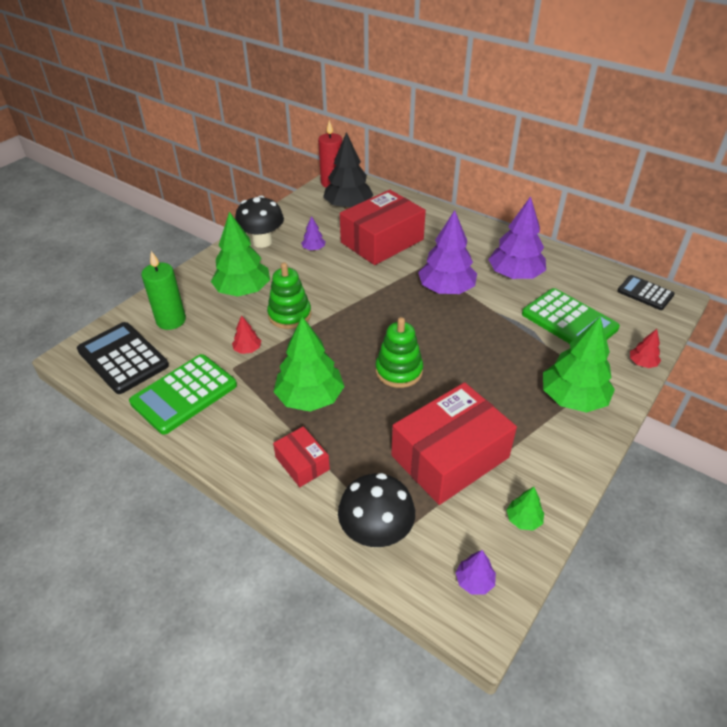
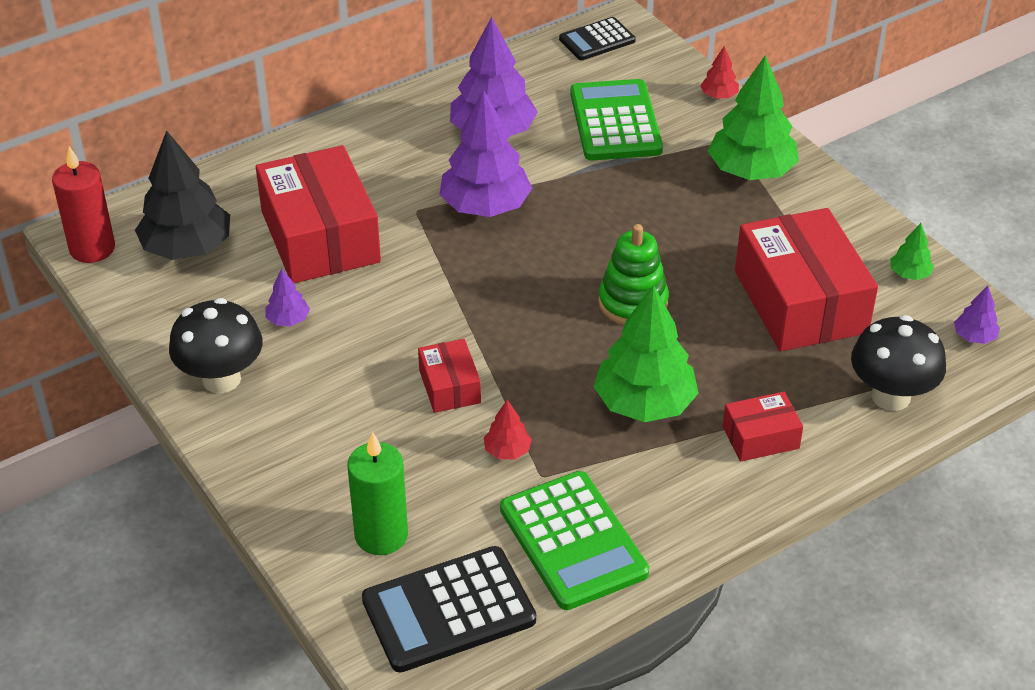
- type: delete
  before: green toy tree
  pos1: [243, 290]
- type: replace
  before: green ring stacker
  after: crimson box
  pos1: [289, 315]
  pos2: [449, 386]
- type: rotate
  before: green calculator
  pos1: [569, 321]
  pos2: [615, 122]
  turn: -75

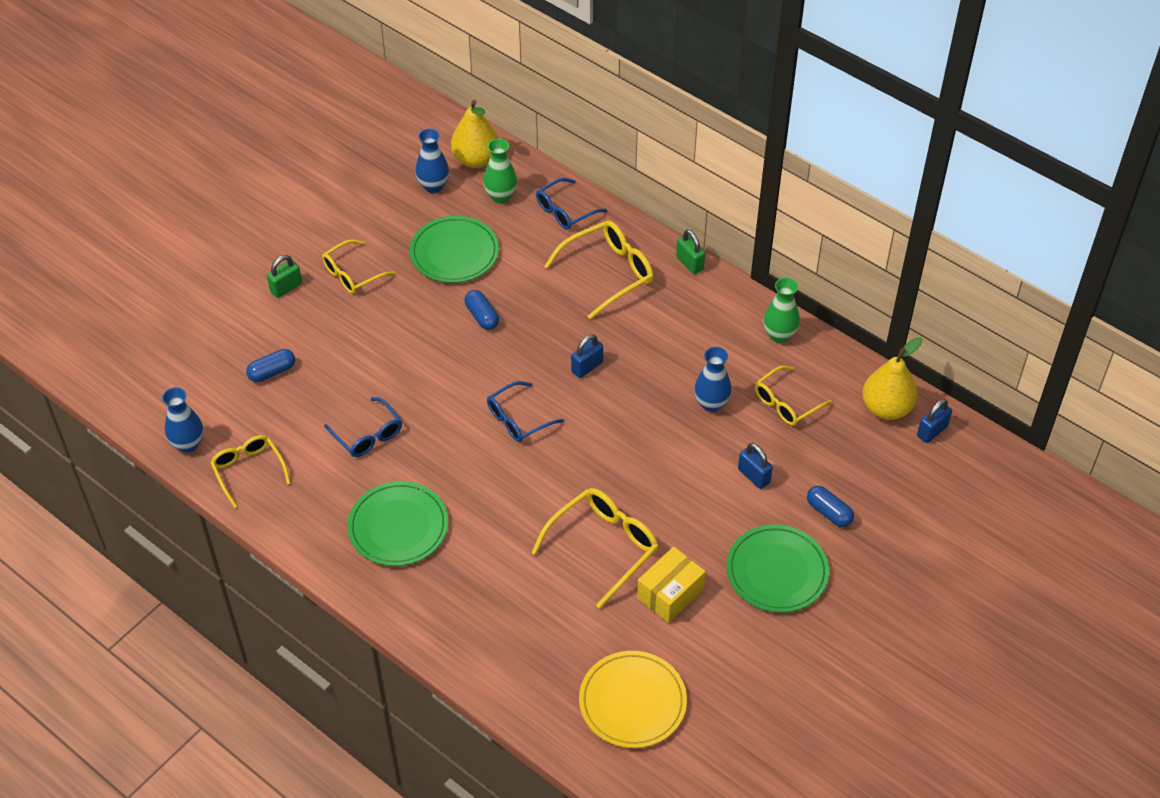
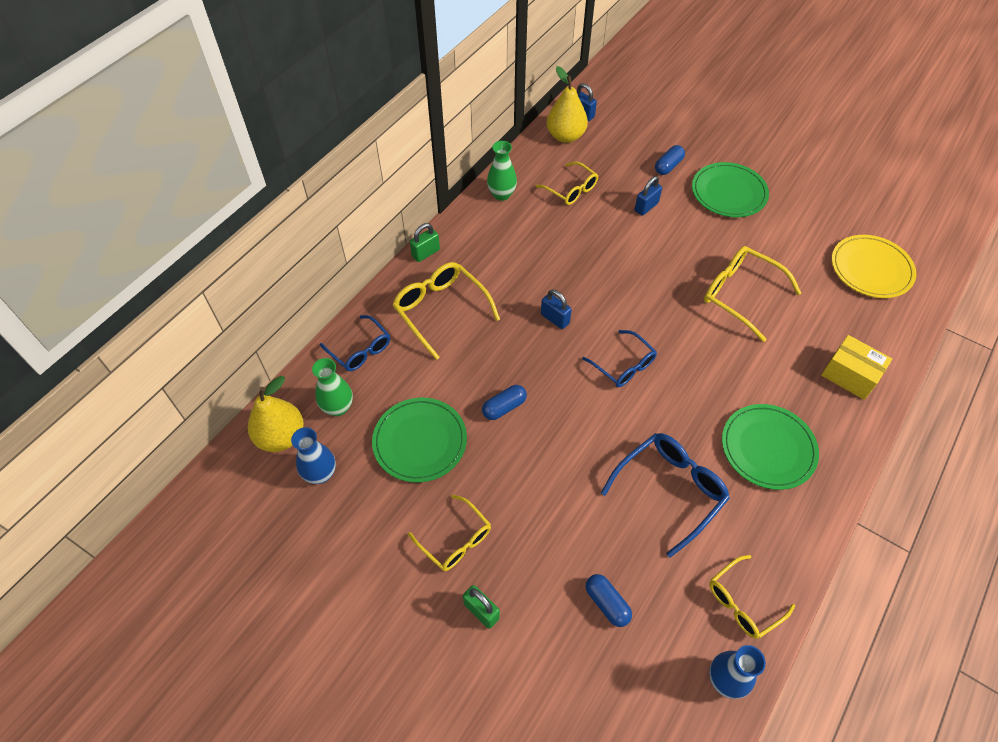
- type: delete
  before: royal blue tall vase
  pos1: [711, 403]
- type: move
  before: yellow box
  pos1: [670, 594]
  pos2: [850, 375]
- type: resize
  before: royal blue spectacles
  pos1: [368, 435]
  pos2: [670, 490]
  scale: 1.51

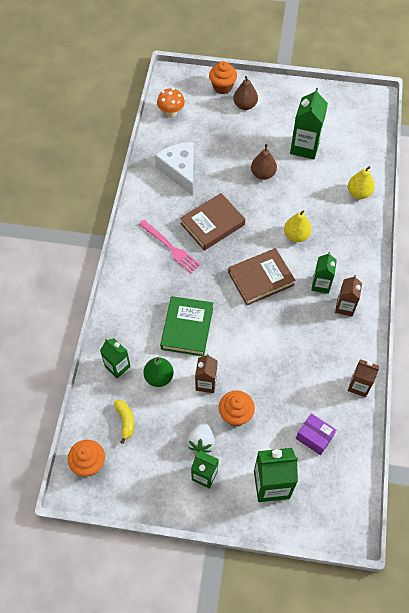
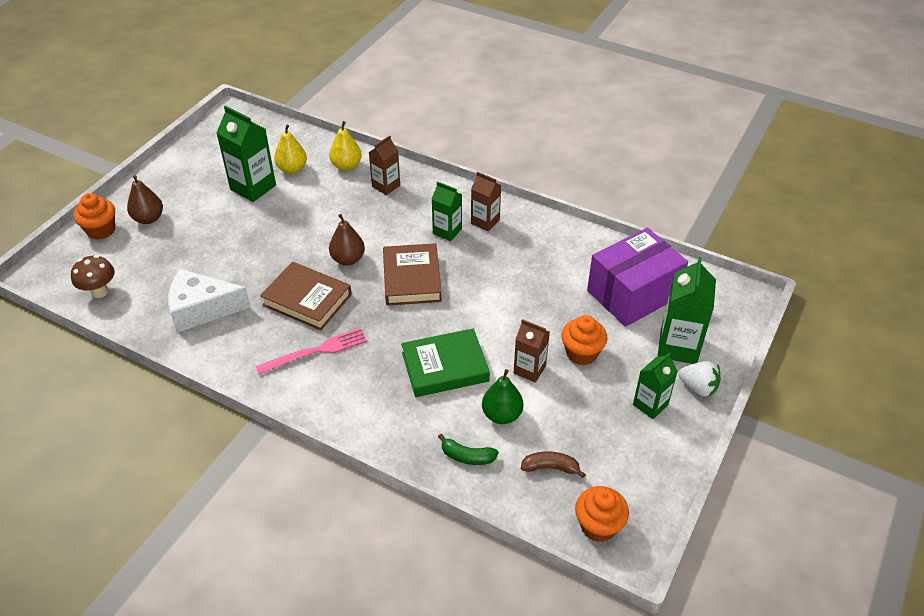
- type: move
  before: pure white berry
  pos1: [201, 441]
  pos2: [698, 387]
- type: move
  before: brown toy pear
  pos1: [263, 174]
  pos2: [348, 259]
- type: move
  before: yellow toy pear
  pos1: [296, 235]
  pos2: [292, 169]
- type: move
  before: brown carton
  pos1: [359, 386]
  pos2: [386, 186]
- type: replace
  before: green carton
  after: green banana
  pos1: [117, 366]
  pos2: [467, 456]
- type: recolor
  before: yellow banana
  after: brown banana
  pos1: [125, 421]
  pos2: [550, 468]
- type: recolor
  before: orange mushroom
  after: brown mushroom
  pos1: [171, 113]
  pos2: [100, 292]
- type: rotate
  before: green book
  pos1: [187, 328]
  pos2: [445, 367]
  turn: -45
- type: rotate
  before: brown book
  pos1: [212, 224]
  pos2: [307, 300]
  turn: -45
- type: resize
  before: violet box
  pos1: [314, 437]
  pos2: [633, 294]
  scale: 2.06

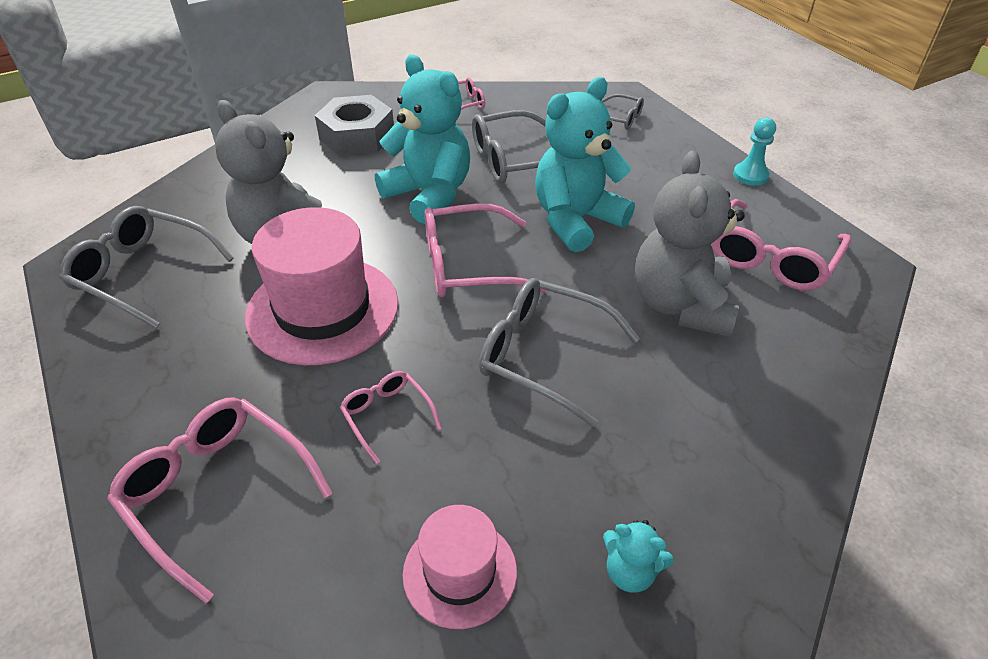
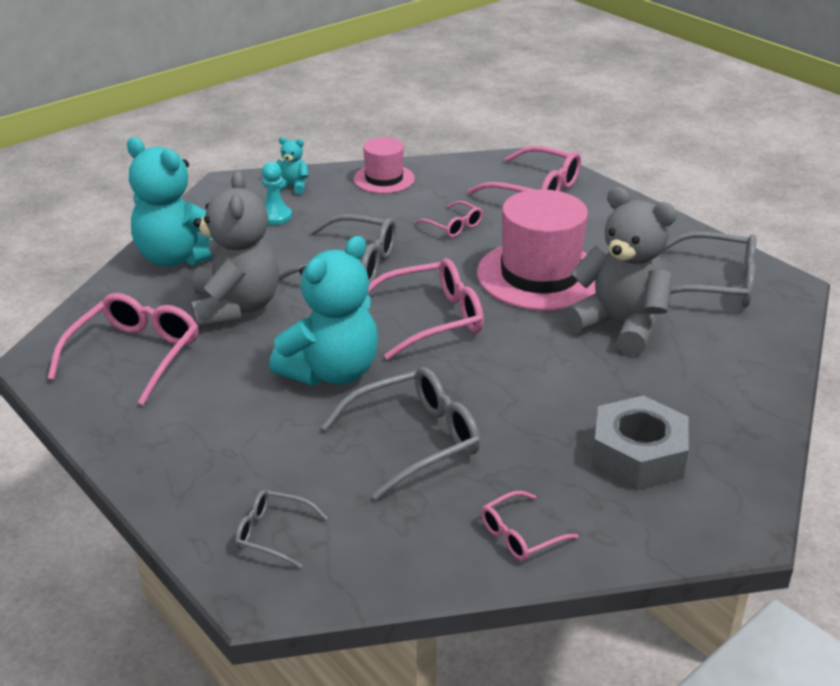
- type: move
  before: turquoise stuffed bear
  pos1: [429, 195]
  pos2: [178, 257]
- type: move
  before: turquoise pawn
  pos1: [750, 175]
  pos2: [275, 216]

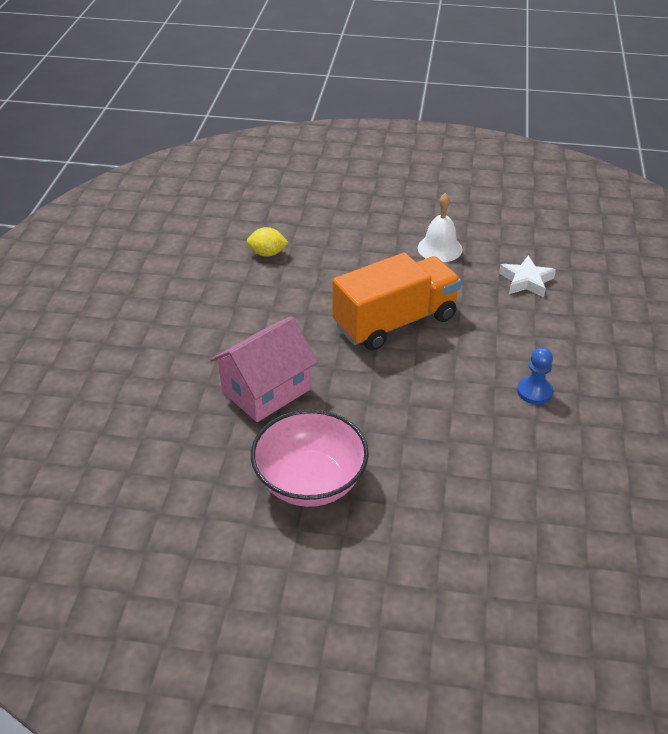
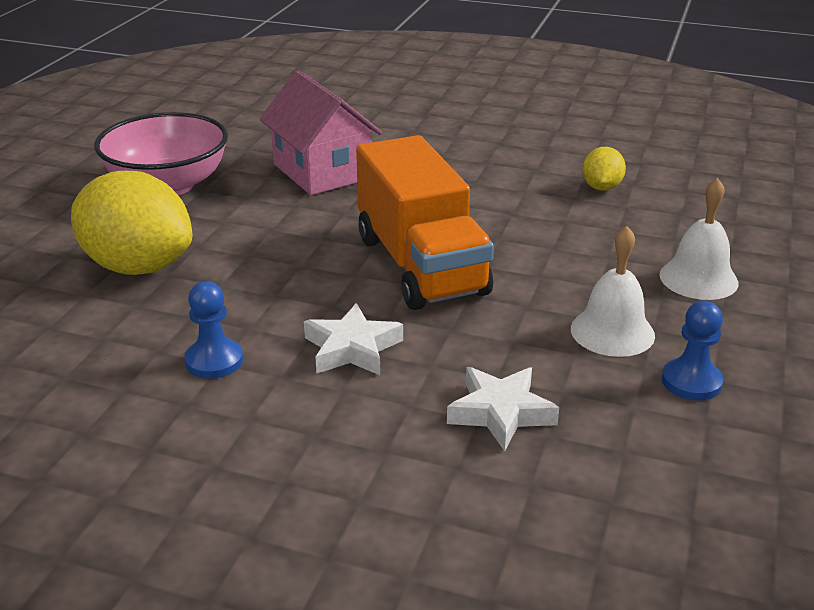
- type: insert
  after: yellow lemon
  pos2: [138, 266]
- type: insert
  after: pure white star
  pos2: [352, 348]
- type: insert
  after: pure white school bell
  pos2: [698, 278]
- type: insert
  after: royal blue pawn
  pos2: [691, 382]

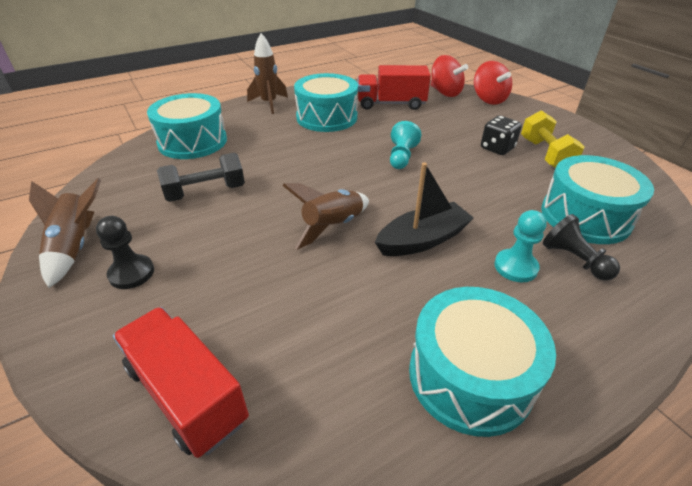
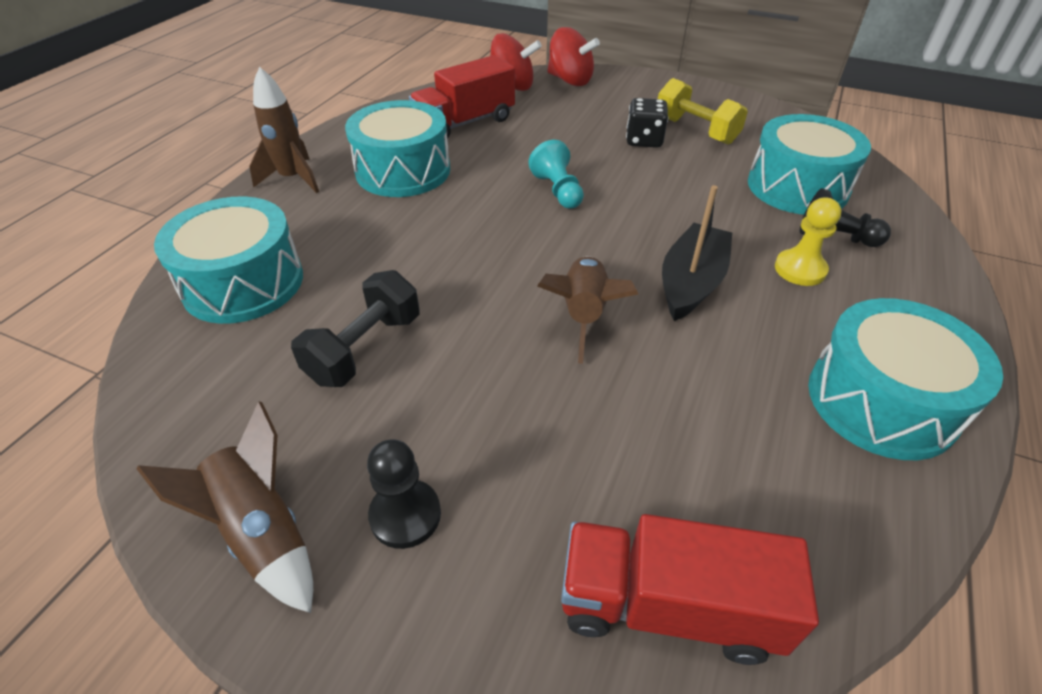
- type: recolor
  before: turquoise pawn
  after: yellow pawn
  pos1: [515, 267]
  pos2: [800, 269]

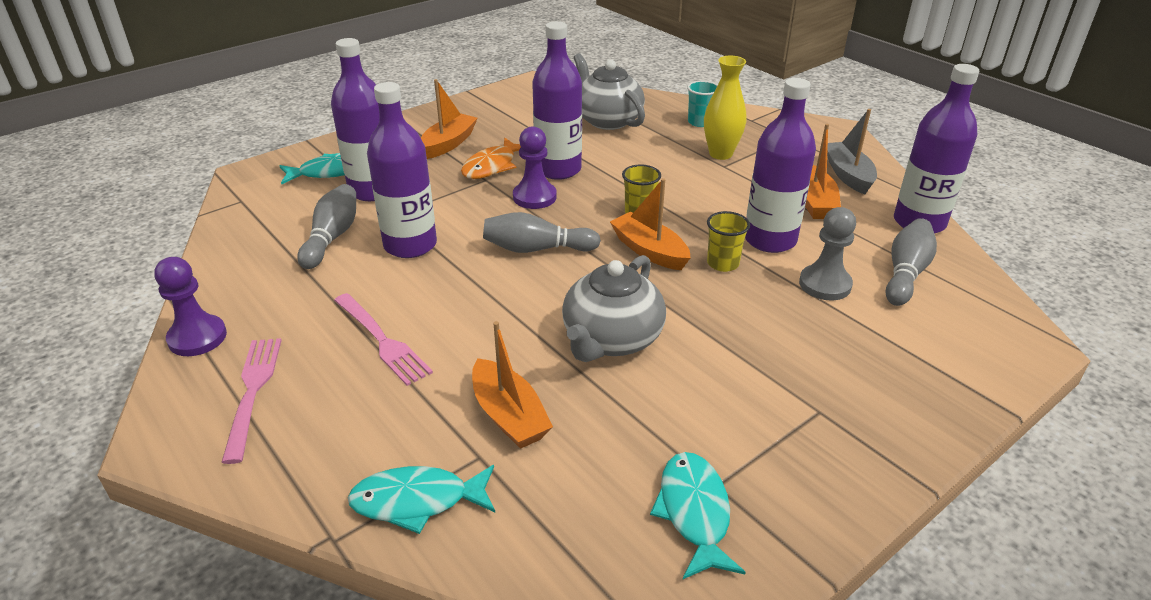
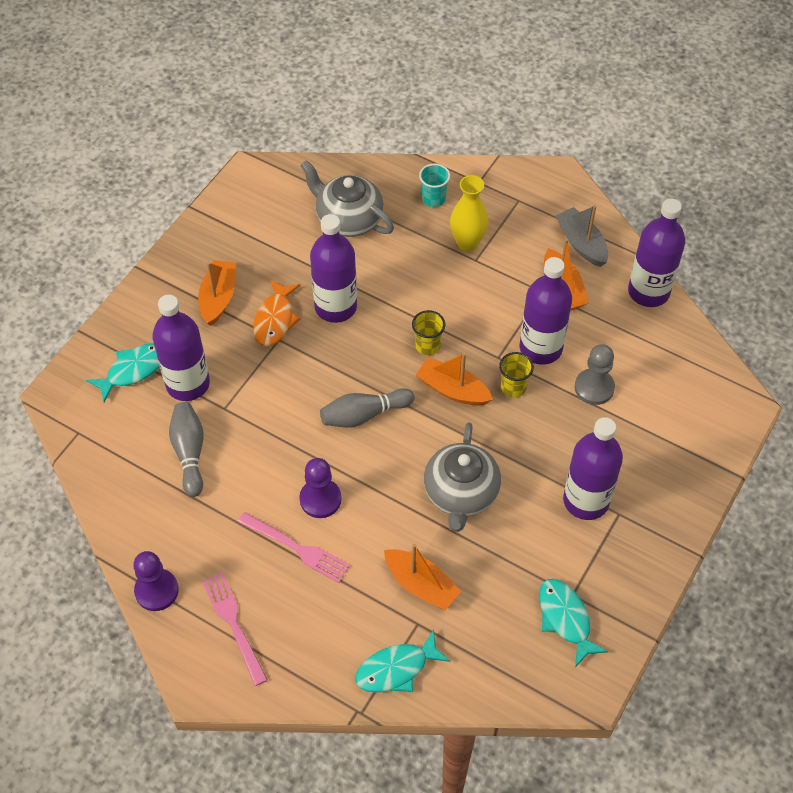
- type: delete
  before: gray bowling pin
  pos1: [905, 273]
- type: move
  before: violet drink bottle
  pos1: [410, 245]
  pos2: [586, 500]
- type: move
  before: violet pawn
  pos1: [534, 197]
  pos2: [320, 499]

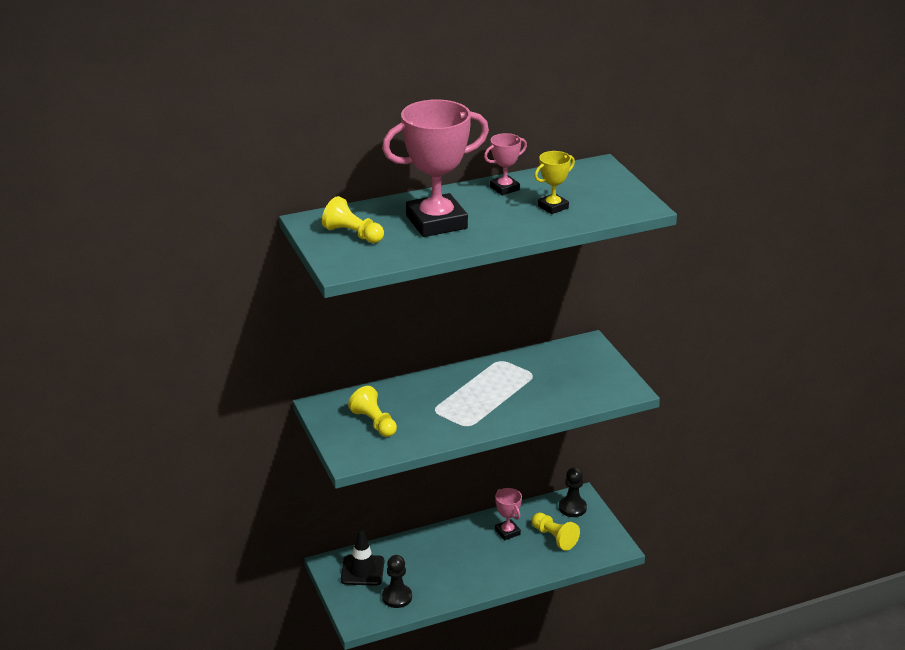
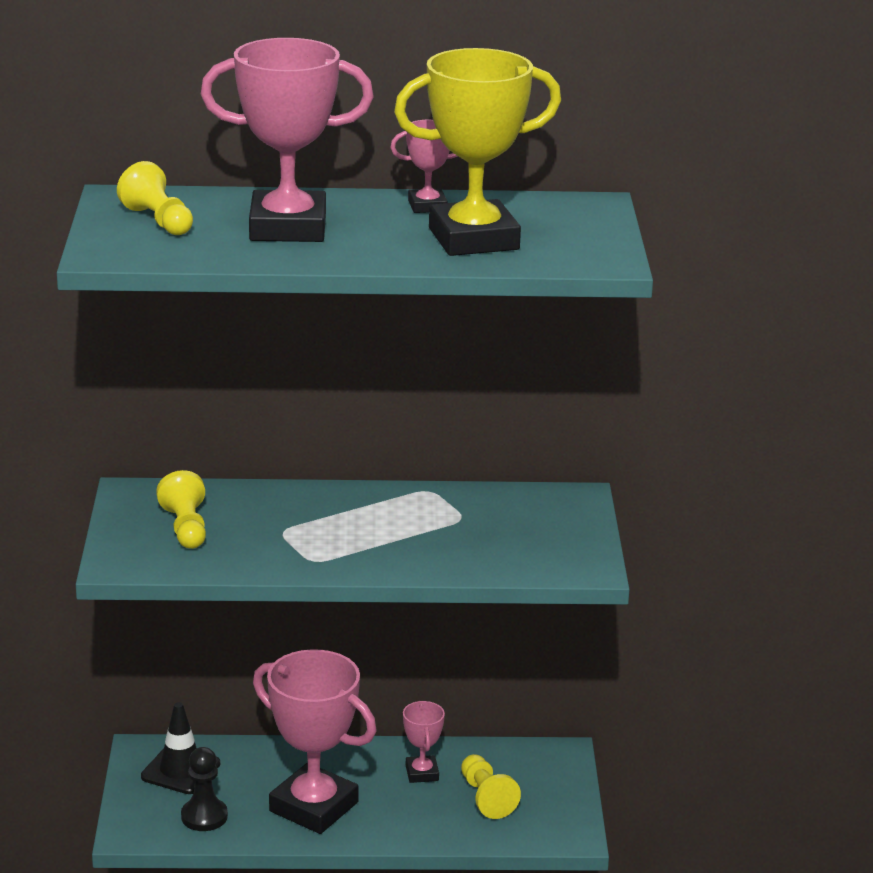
- type: delete
  before: black pawn
  pos1: [572, 508]
- type: insert
  after: pink award cup
  pos2: [313, 807]
- type: resize
  before: yellow award cup
  pos1: [553, 207]
  pos2: [473, 239]
  scale: 2.12

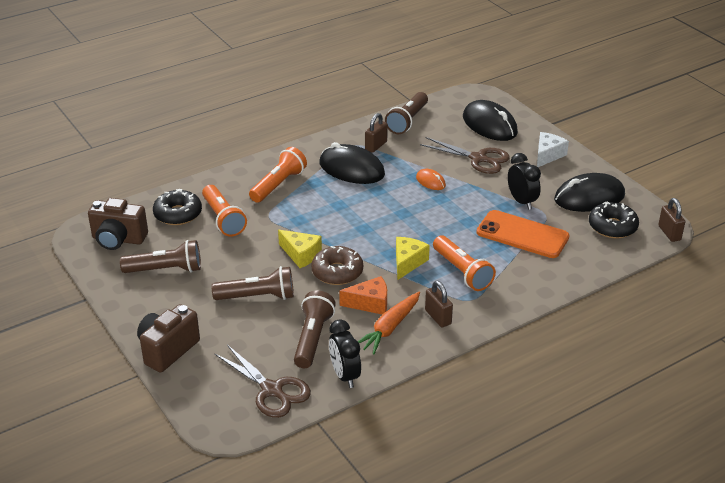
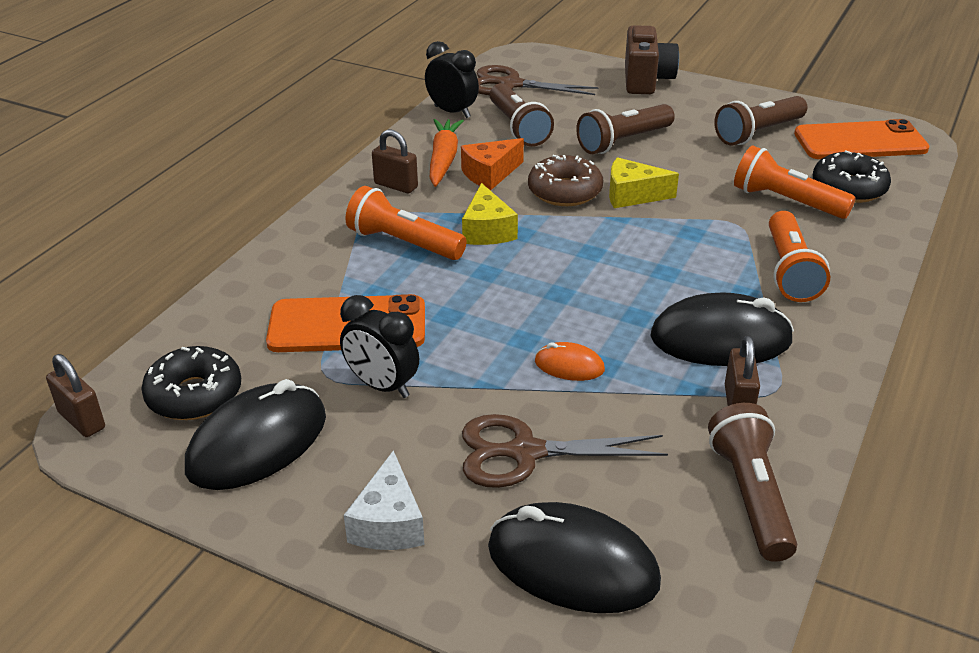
- type: replace
  before: brown photo camera
  after: orange mobile phone
  pos1: [118, 239]
  pos2: [860, 142]

